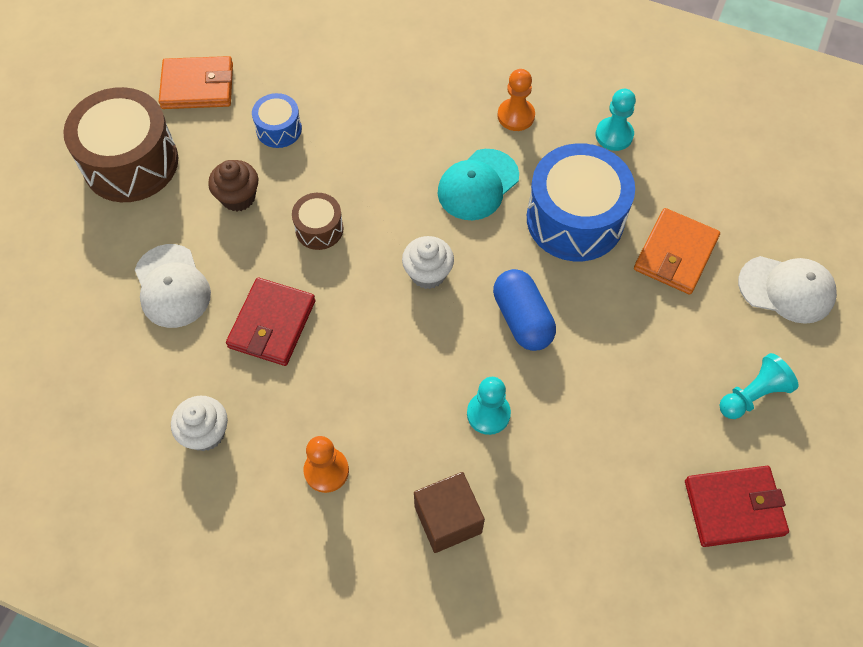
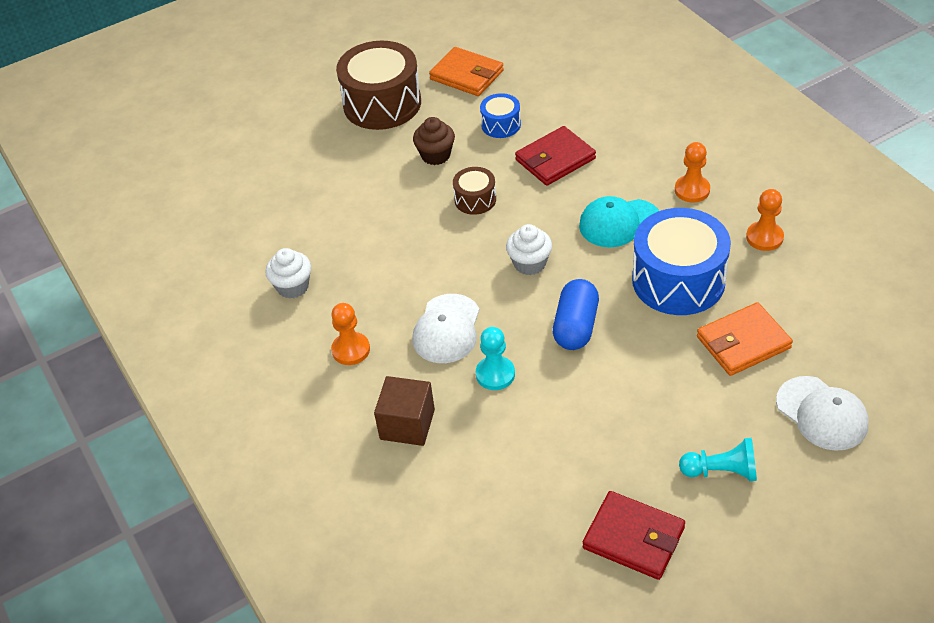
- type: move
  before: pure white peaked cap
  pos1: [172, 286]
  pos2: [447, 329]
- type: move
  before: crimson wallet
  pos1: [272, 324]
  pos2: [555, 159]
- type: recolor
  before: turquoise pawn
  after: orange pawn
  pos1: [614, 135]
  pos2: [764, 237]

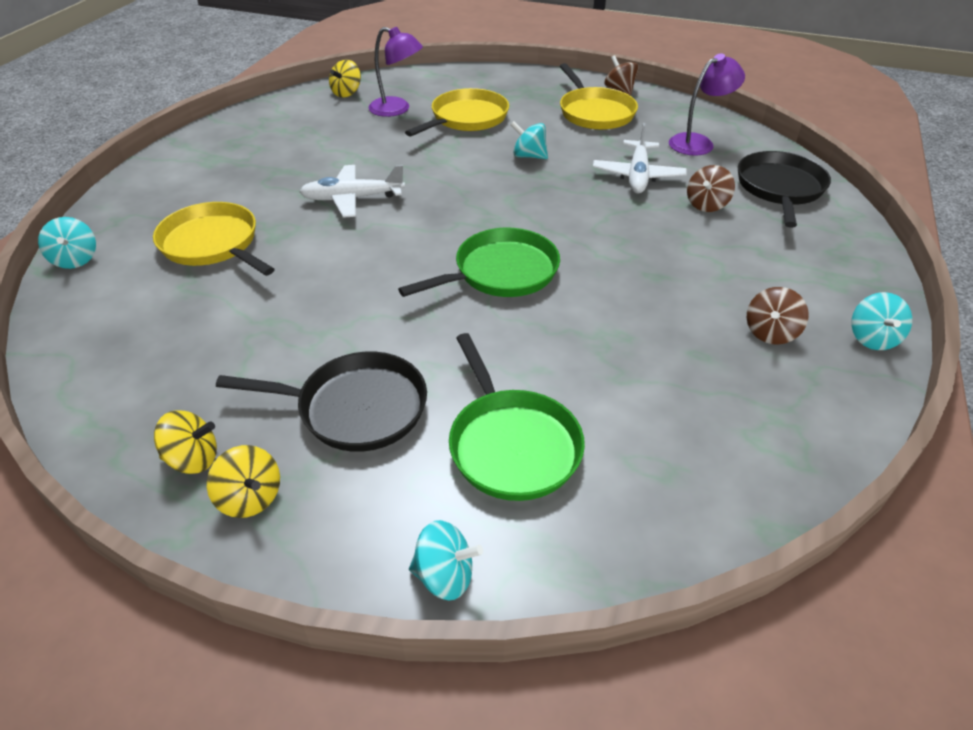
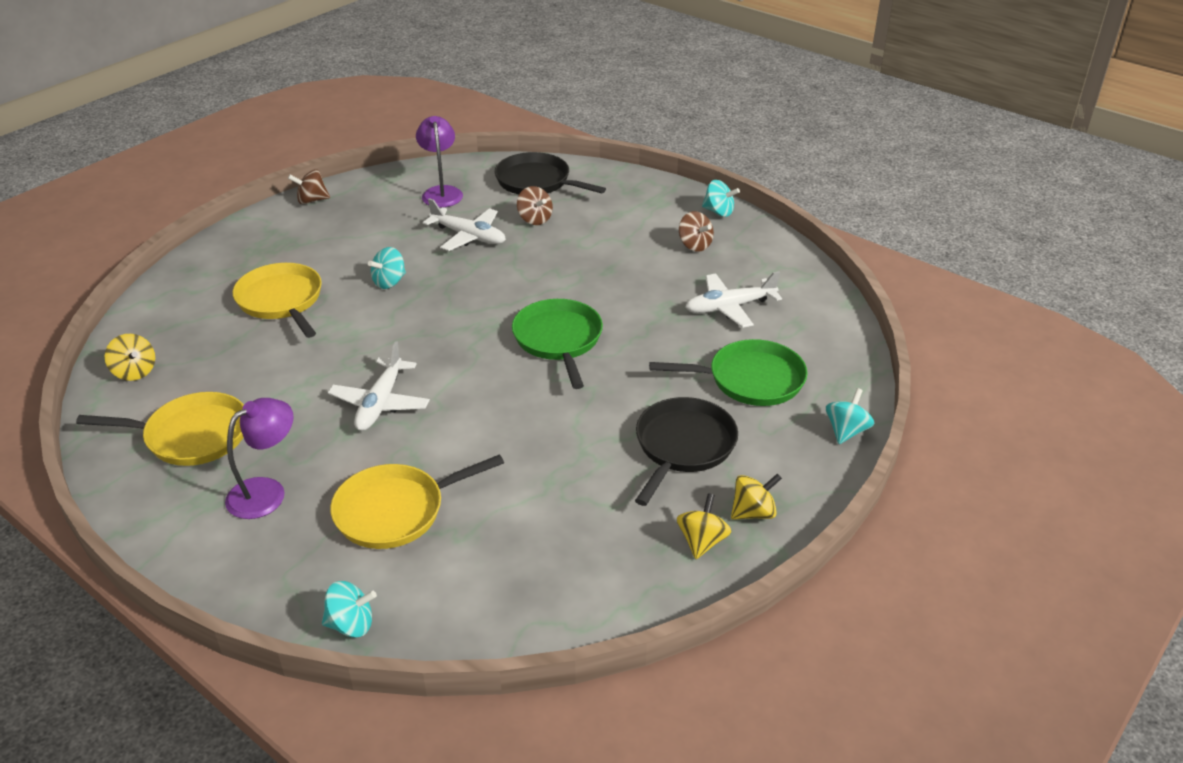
- type: insert
  after: pure white aeroplane
  pos2: [729, 307]
- type: move
  before: violet lamp
  pos1: [397, 109]
  pos2: [266, 491]
- type: move
  before: yellow skillet
  pos1: [595, 112]
  pos2: [191, 436]

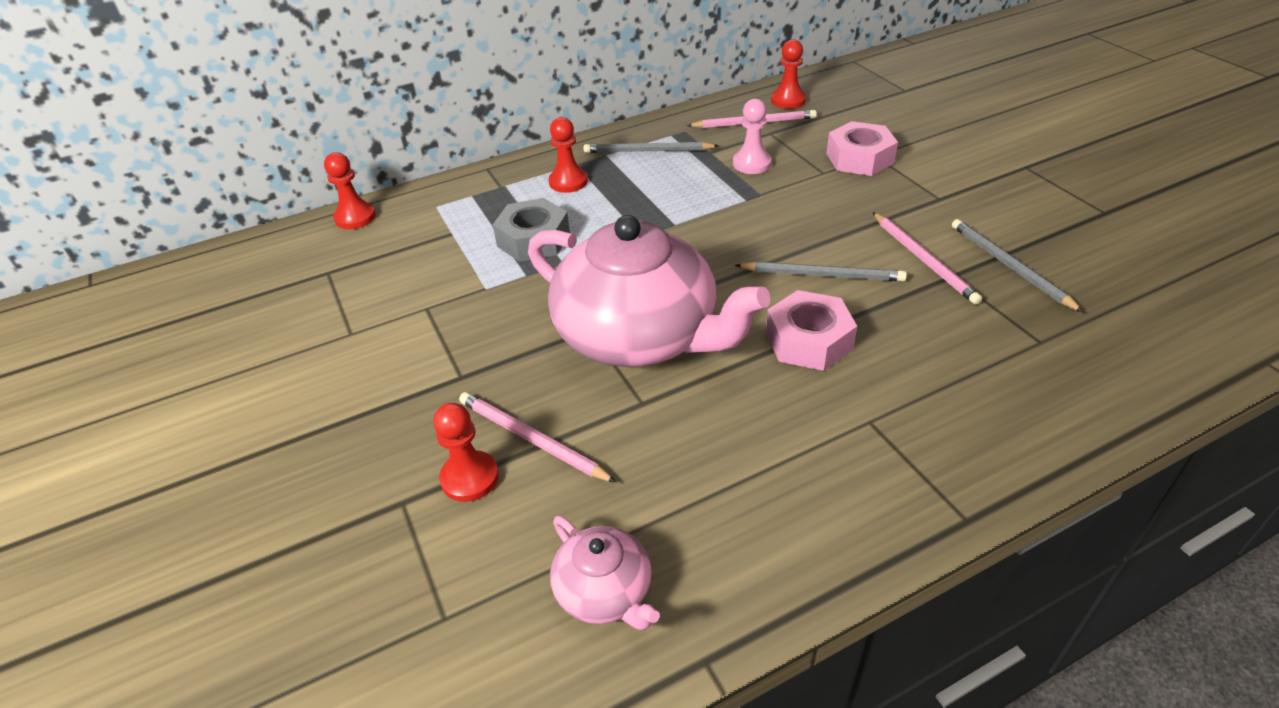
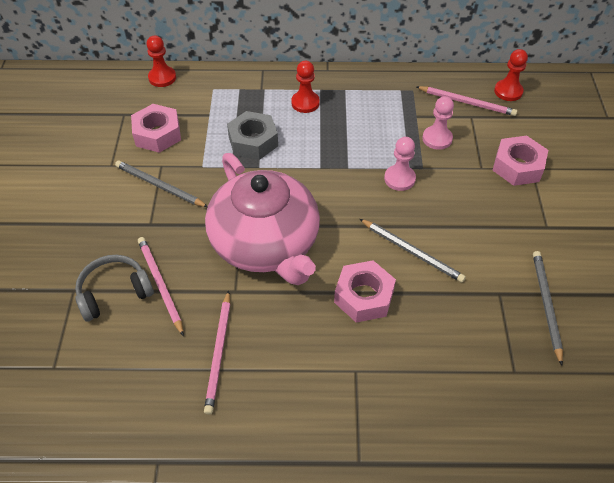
- type: delete
  before: pink tea pot
  pos1: [605, 592]
- type: insert
  after: pink hex nut
  pos2: [157, 134]
- type: insert
  after: pink pawn
  pos2: [399, 179]
- type: move
  before: gray lead pencil
  pos1: [647, 151]
  pos2: [159, 186]
- type: move
  before: pink lead pencil
  pos1: [923, 260]
  pos2: [219, 353]
- type: replace
  before: crimson pawn
  after: gray headphones
  pos1: [470, 478]
  pos2: [114, 293]

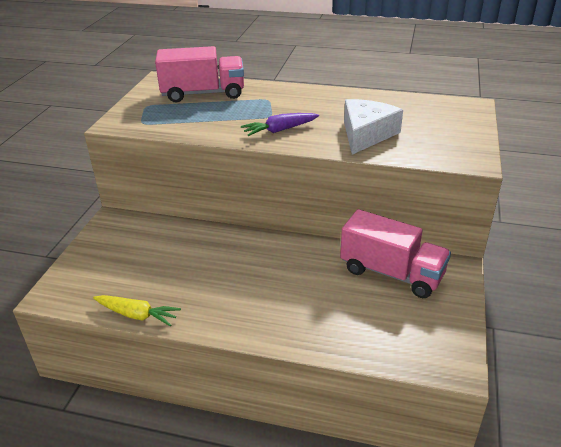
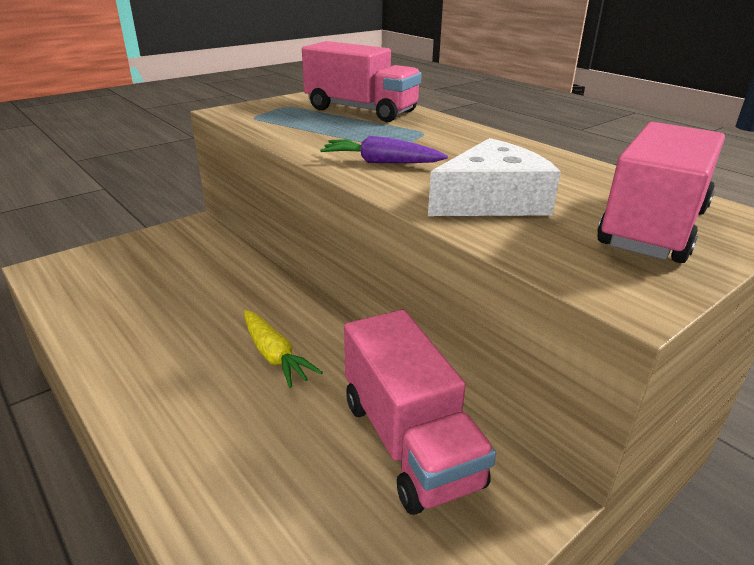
- type: insert
  after: pink lorry
  pos2: [653, 228]
- type: move
  before: yellow carrot
  pos1: [137, 315]
  pos2: [274, 356]

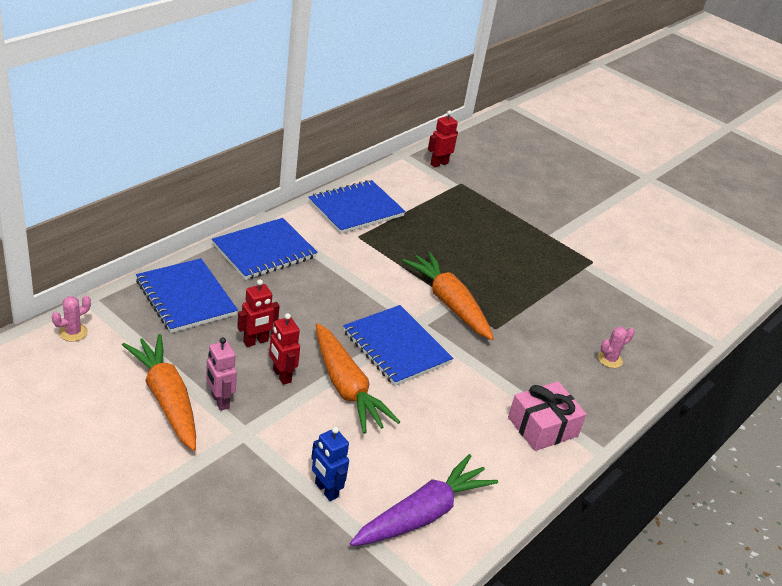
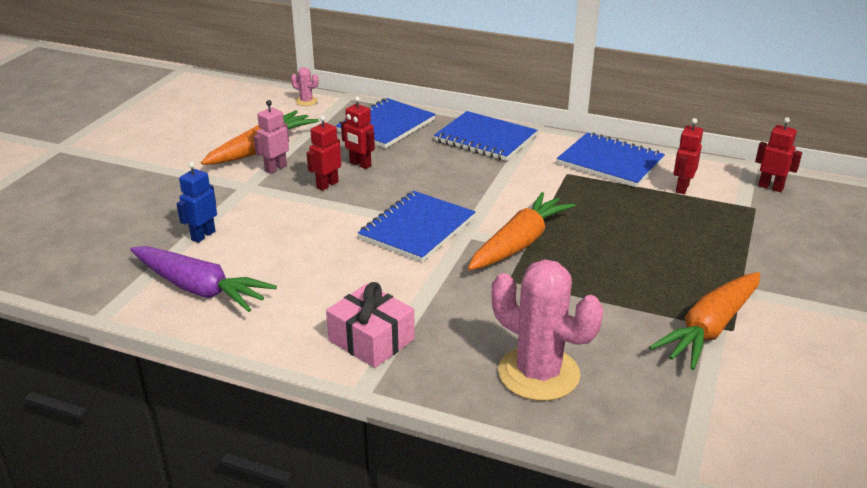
- type: insert
  after: crimson toy robot
  pos2: [682, 188]
- type: move
  before: orange carrot
  pos1: [346, 387]
  pos2: [710, 328]
- type: resize
  before: pink prickly plant
  pos1: [610, 359]
  pos2: [538, 373]
  scale: 2.33

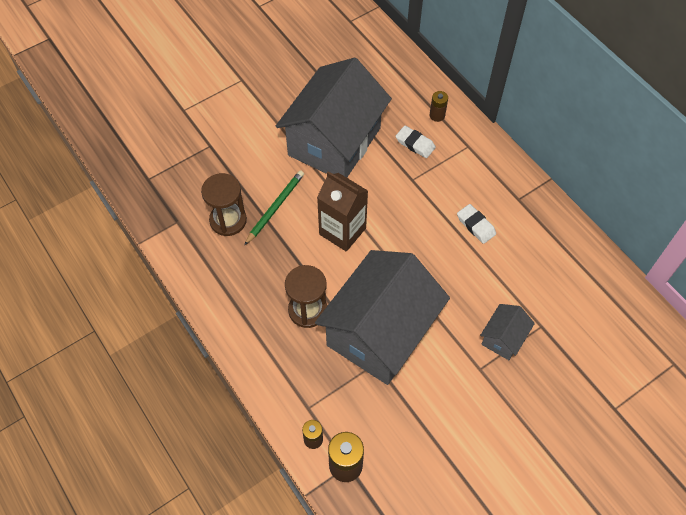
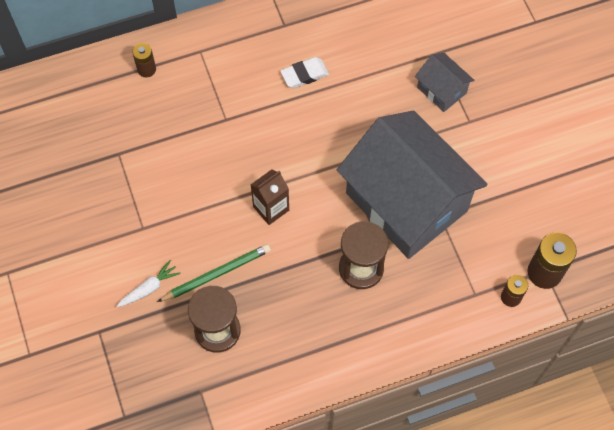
- type: delete
  before: gray house
  pos1: [334, 142]
- type: delete
  before: pure white pencil eraser
  pos1: [415, 144]
- type: insert
  after: pure white carrot
  pos2: [149, 288]
- type: rotate
  before: green lead pencil
  pos1: [275, 208]
  pos2: [216, 274]
  turn: 105
- type: resize
  before: brown carton
  pos1: [342, 231]
  pos2: [271, 208]
  scale: 0.65

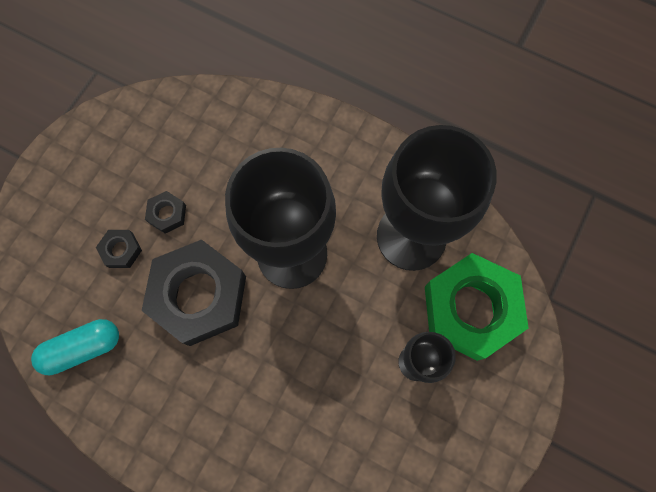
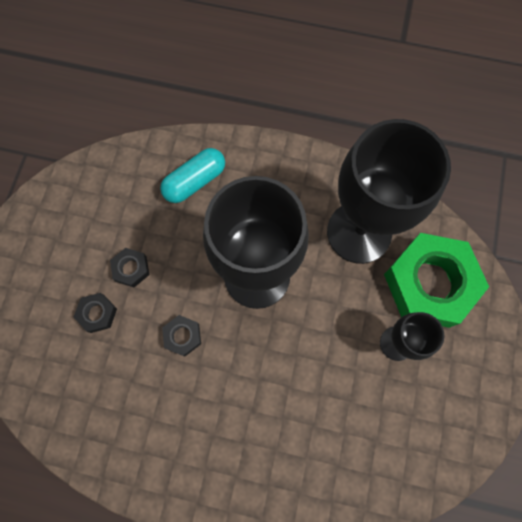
- type: move
  before: turquoise capsule
  pos1: [83, 348]
  pos2: [195, 181]
- type: resize
  before: black hex nut
  pos1: [199, 296]
  pos2: [182, 336]
  scale: 0.42

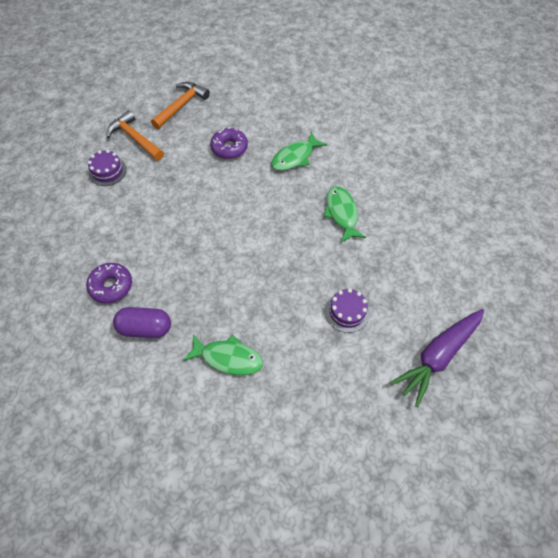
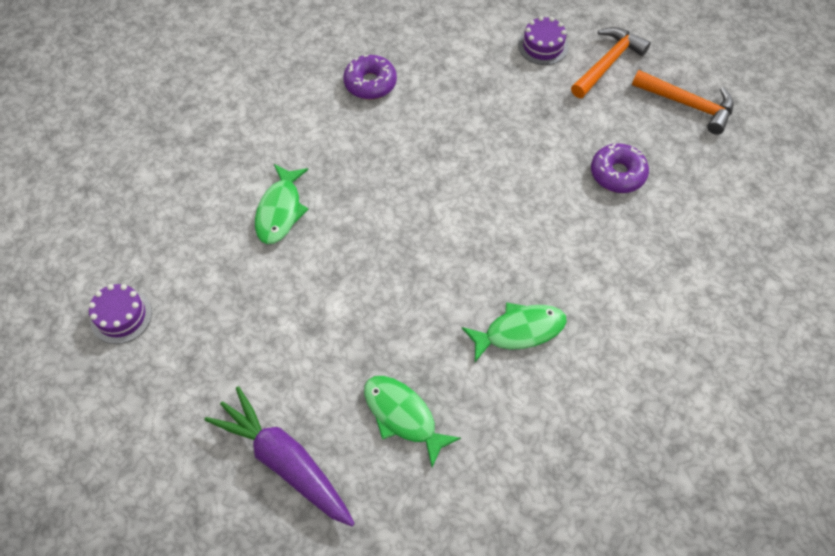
- type: delete
  before: violet capsule
  pos1: [145, 328]
- type: move
  before: green fish
  pos1: [295, 157]
  pos2: [403, 416]
- type: move
  before: violet cake
  pos1: [347, 312]
  pos2: [121, 316]

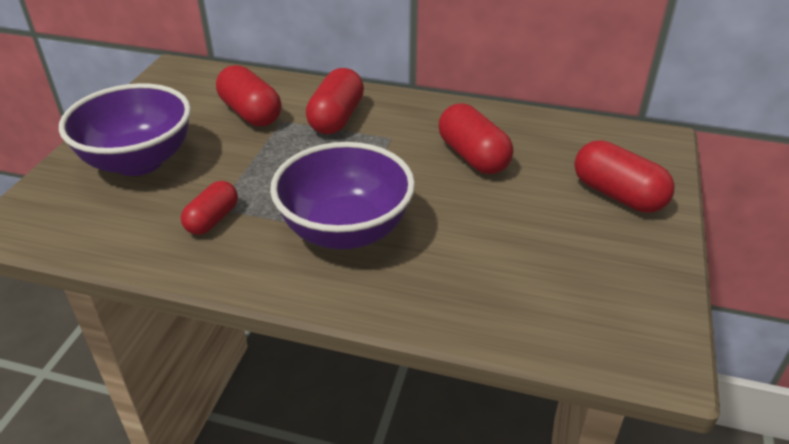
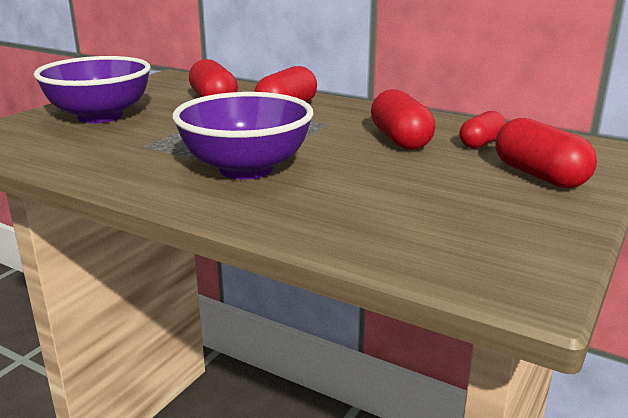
- type: move
  before: crimson capsule
  pos1: [212, 219]
  pos2: [481, 143]

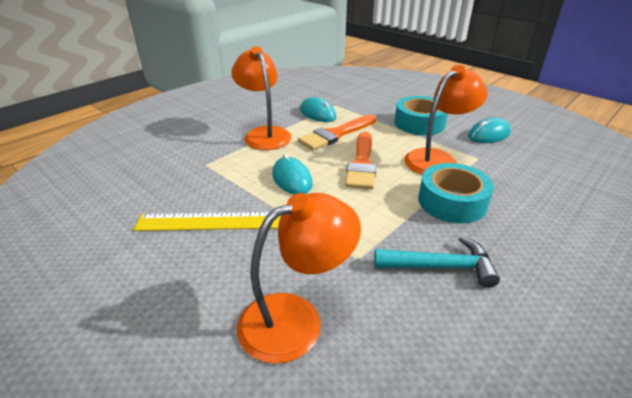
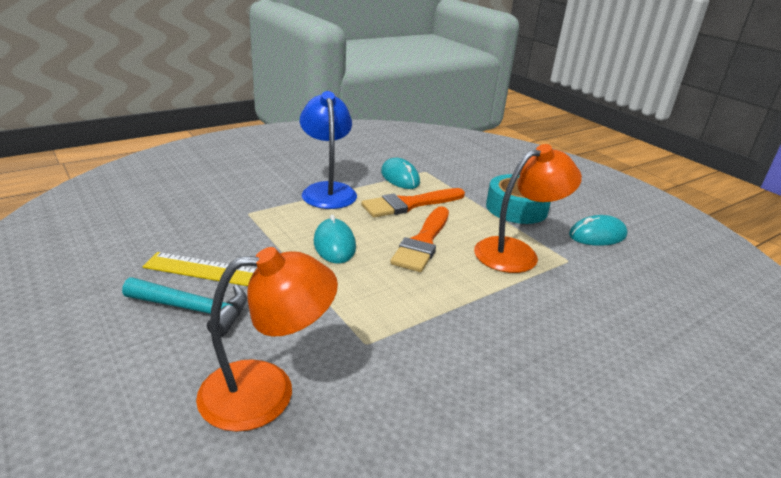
- type: delete
  before: turquoise sticky tape
  pos1: [452, 202]
- type: move
  before: turquoise claw hammer
  pos1: [441, 267]
  pos2: [194, 310]
- type: recolor
  before: orange lamp
  after: royal blue lamp
  pos1: [264, 134]
  pos2: [327, 190]

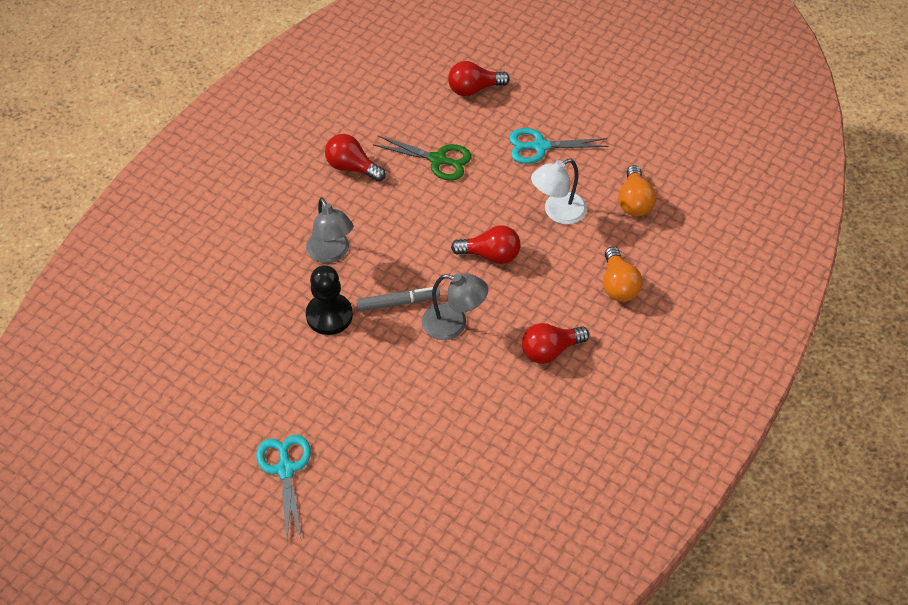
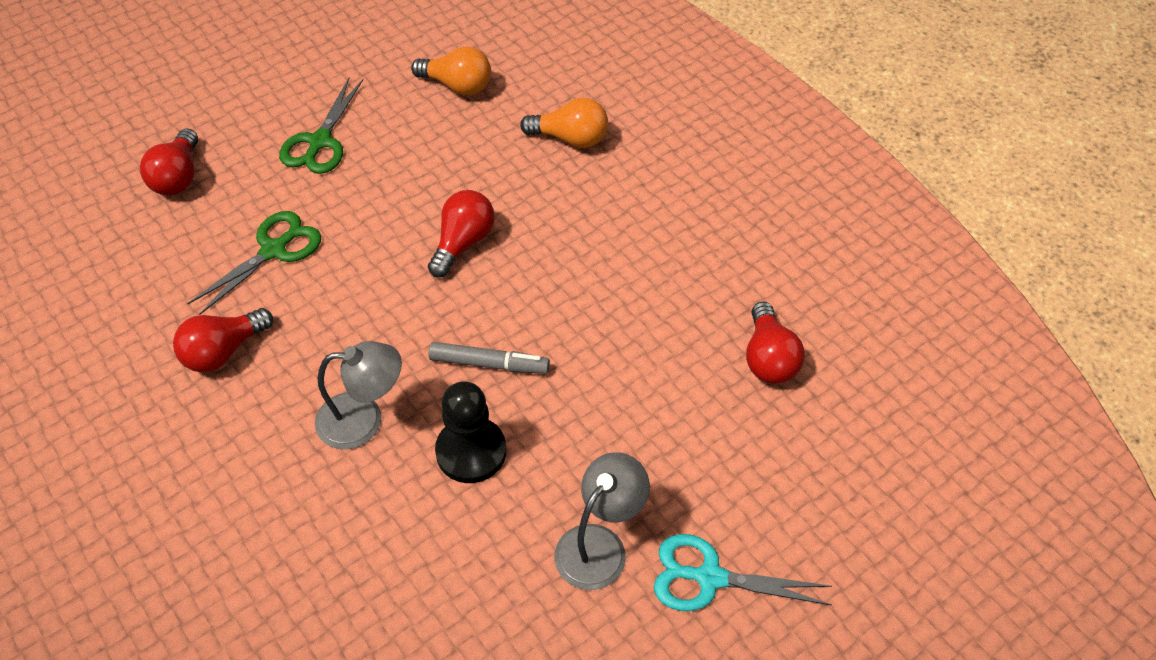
- type: delete
  before: pure white lamp
  pos1: [557, 212]
- type: move
  before: gray lamp
  pos1: [453, 324]
  pos2: [599, 545]
- type: move
  before: crimson bulb
  pos1: [550, 350]
  pos2: [768, 358]
- type: recolor
  before: turquoise pair of scissors
  after: green pair of scissors
  pos1: [540, 146]
  pos2: [320, 142]
- type: rotate
  before: gray marker
  pos1: [398, 303]
  pos2: [489, 364]
  turn: 90

